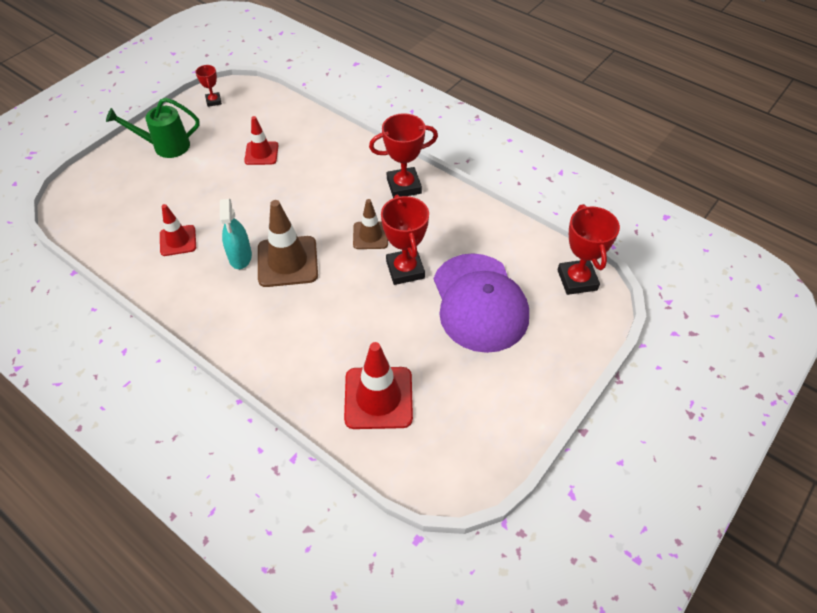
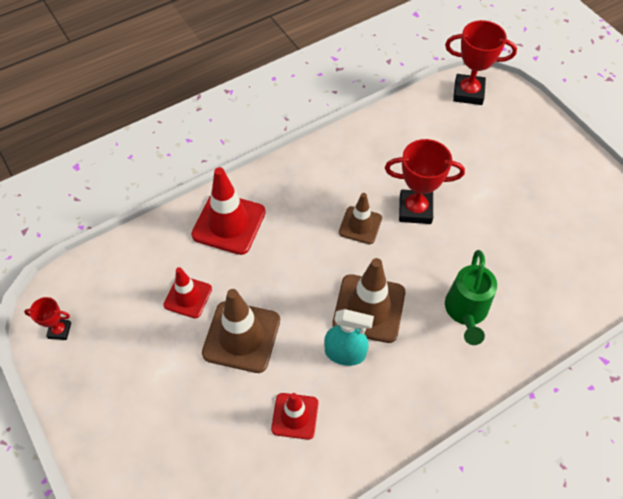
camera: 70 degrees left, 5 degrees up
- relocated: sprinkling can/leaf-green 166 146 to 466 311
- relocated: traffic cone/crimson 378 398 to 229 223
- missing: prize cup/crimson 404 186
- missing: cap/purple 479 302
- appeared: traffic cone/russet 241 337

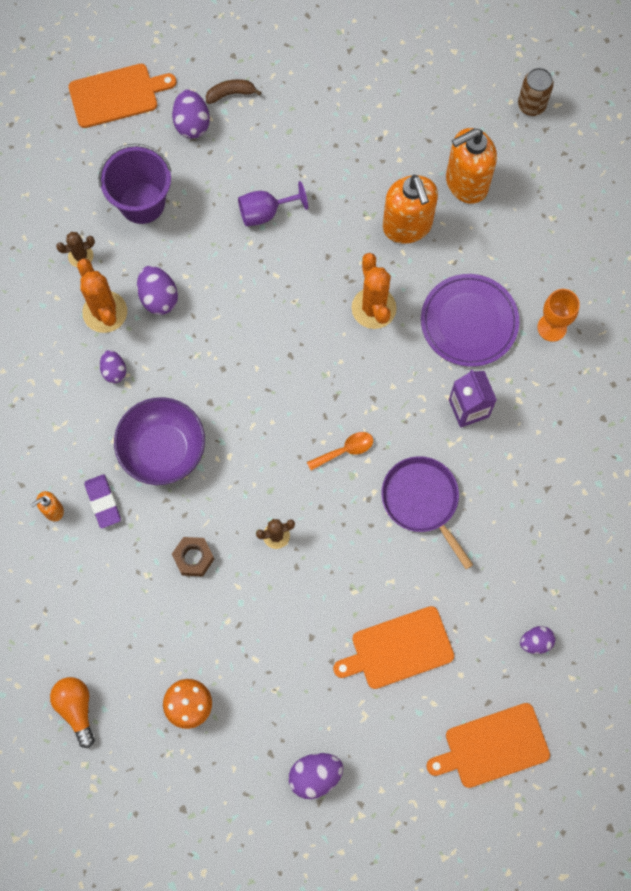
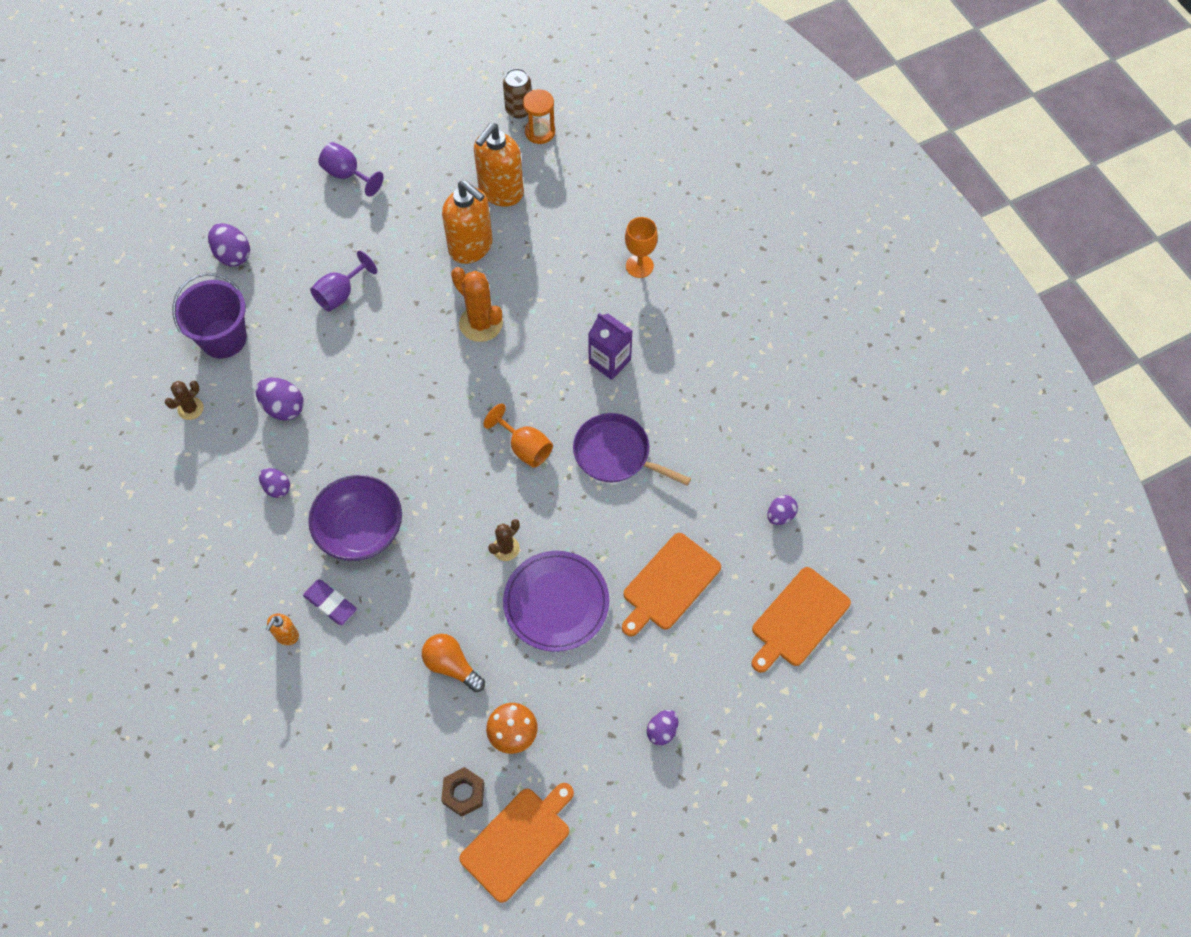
camera: 30 degrees left, 10 degrees down
- relocated: bulb/bright orange 76 708 to 451 666
- relocated: cutting board/bright orange 117 95 to 518 841
- missing: saguaro cactus/bright orange 105 312
- relocated: hex nut/russet 193 558 to 463 793
- missing: banana fruit/russet 231 94
- size: egg/purple 315 775 = 662 731 x0.66
- exchanged: tablespoon/bright orange 345 450 to wine glass/bright orange 525 447
- relocated: plate/purple 469 322 to 556 602
- appeared: wine glass/purple 347 175
- appeared: sand timer/bright orange 540 132

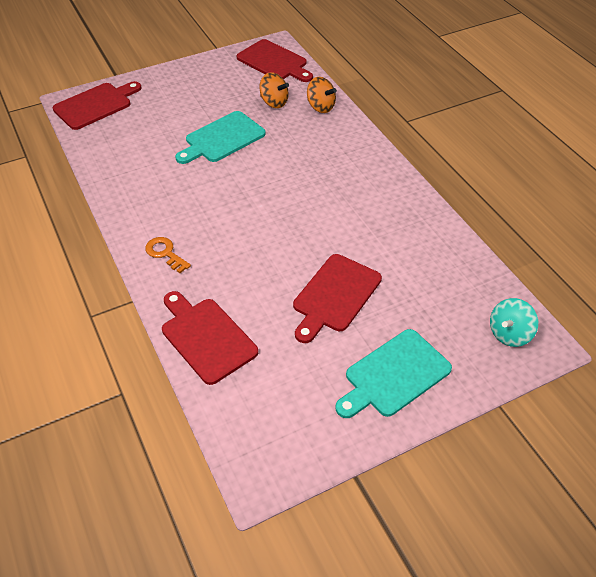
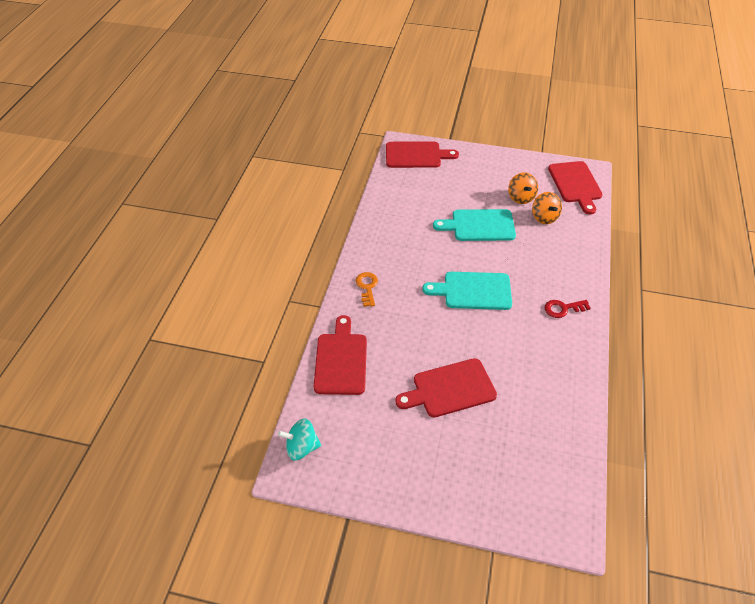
camera: 40 degrees right, 0 degrees up
- relocated: spinning top/bright orange 320 107 to 521 197
- relocated: cutting board/turquoise 394 375 to 473 291
- relocated: spinning top/turquoise 509 334 to 301 447
- appeared: door key/crimson 563 308

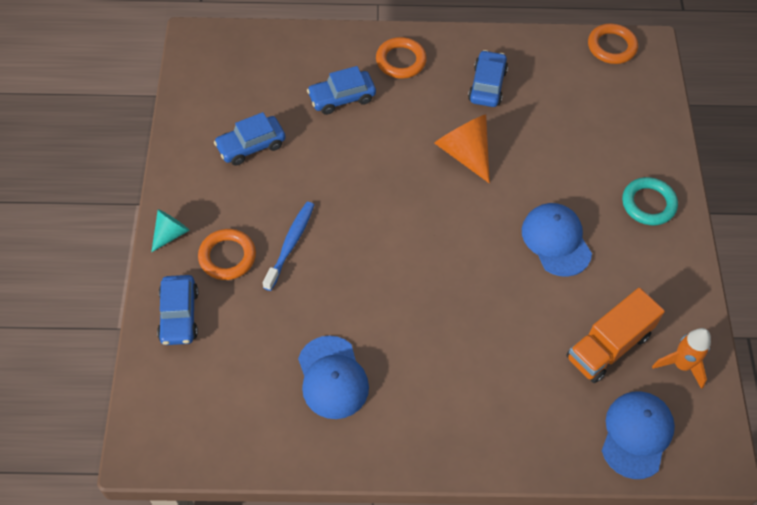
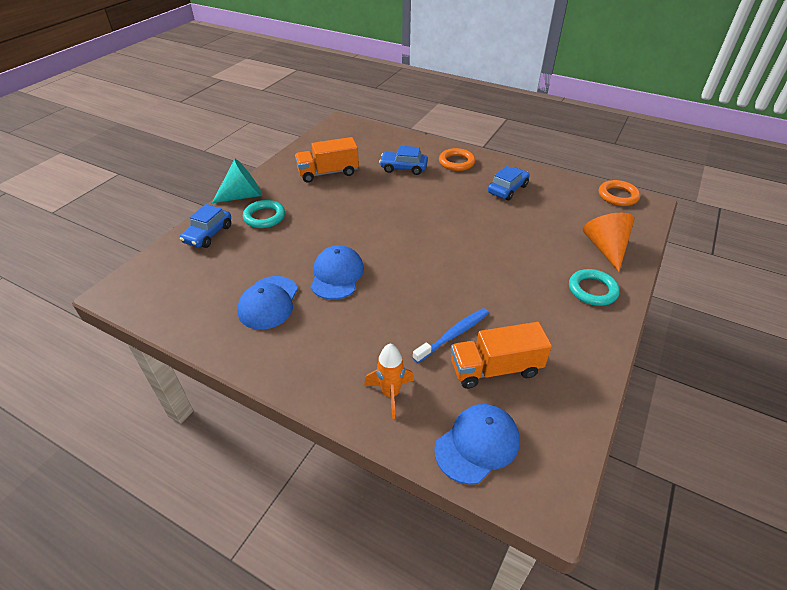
camera: 30 degrees right, 15 degrees down
- size: cone/turquoise 170 234 = 243 196 x1.64
- colour: torus/bright orange 227 257 to torus/turquoise 264 217
- exchanged: toy car/blue 251 146 to lorry/bright orange 328 173
- relocated: toothbrush/blue 290 244 to 453 335
- relocated: cone/bright orange 465 153 to 605 248
- relocated: cap/blue 556 241 to 337 275
- relocated: spaceship/bright orange 681 365 to 390 394

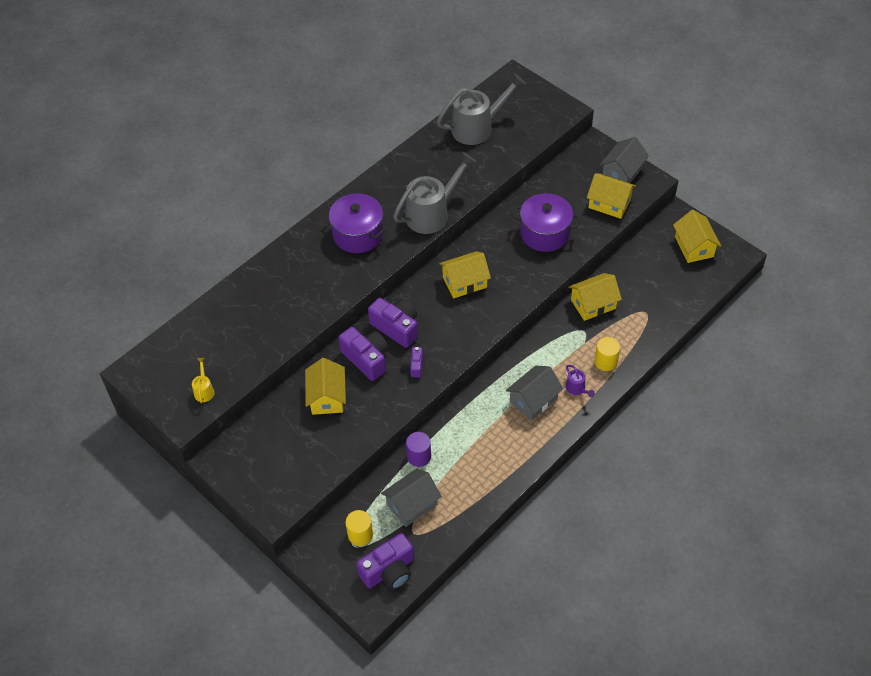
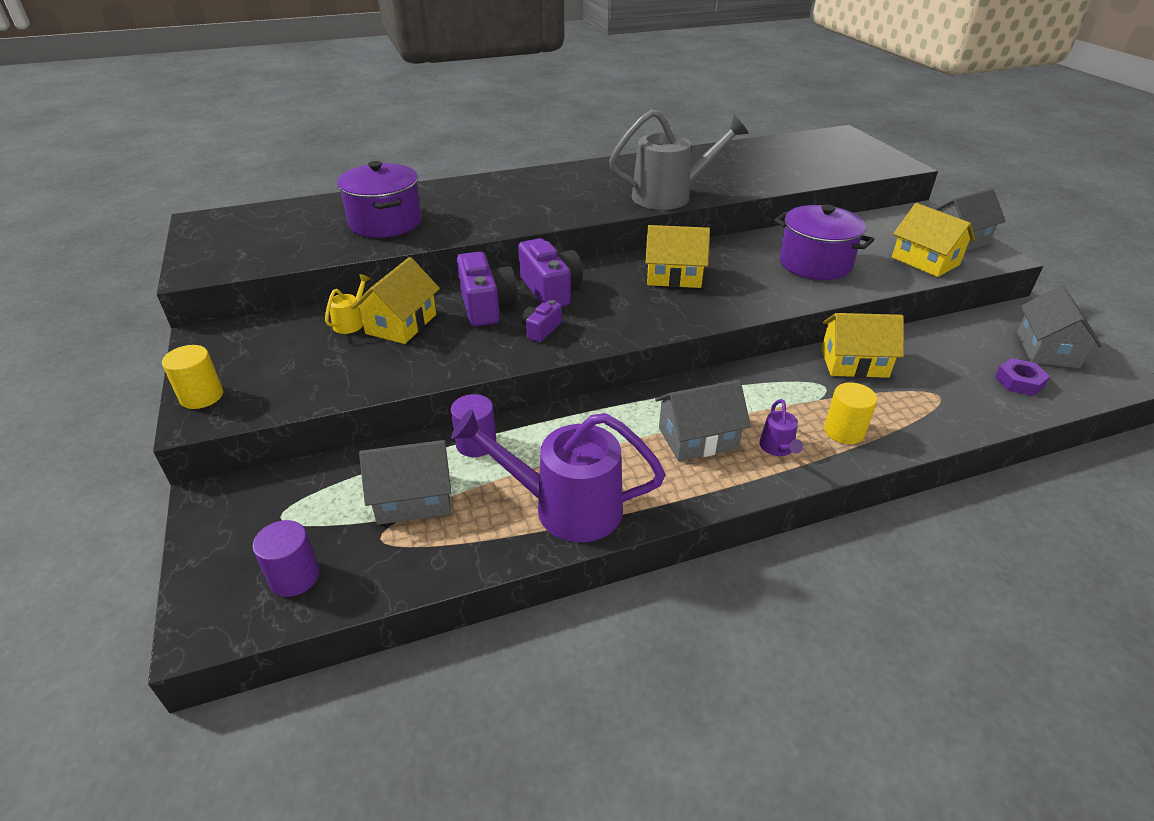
camera: 25 degrees right, 15 degrees down
- relocated: sprinkling can/bright yellow 204 390 to 351 322
- relocated: cooking pot/purple 358 234 to 385 222
- relocated: cylinder/bright yellow 360 534 to 201 396
- exchanged: camera/purple 389 571 to cylinder/purple 294 577
- missing: sprinkling can/gray 478 127
- colour: toy house/bright yellow 694 247 to toy house/gray 1047 349
- appeared: sprinkling can/purple 564 507
- appeared: hex nut/purple 1019 382

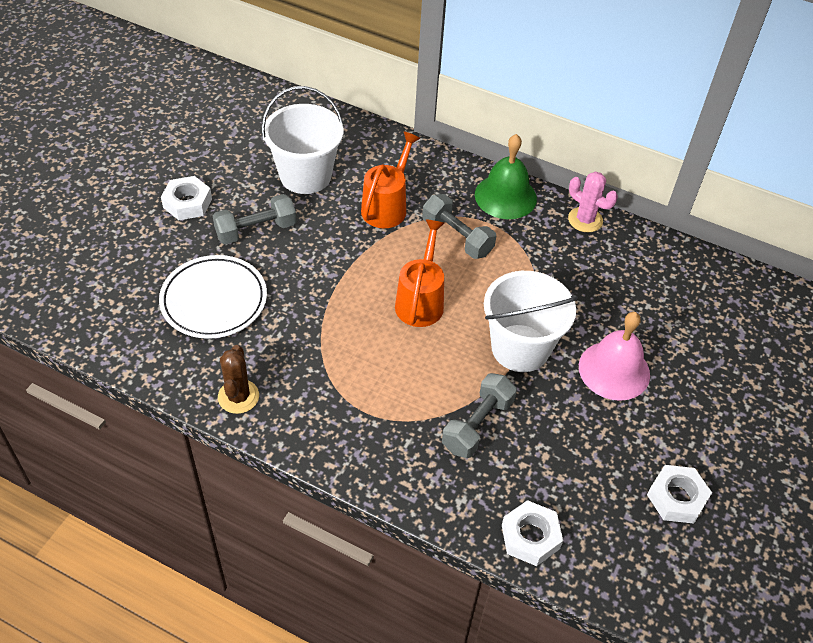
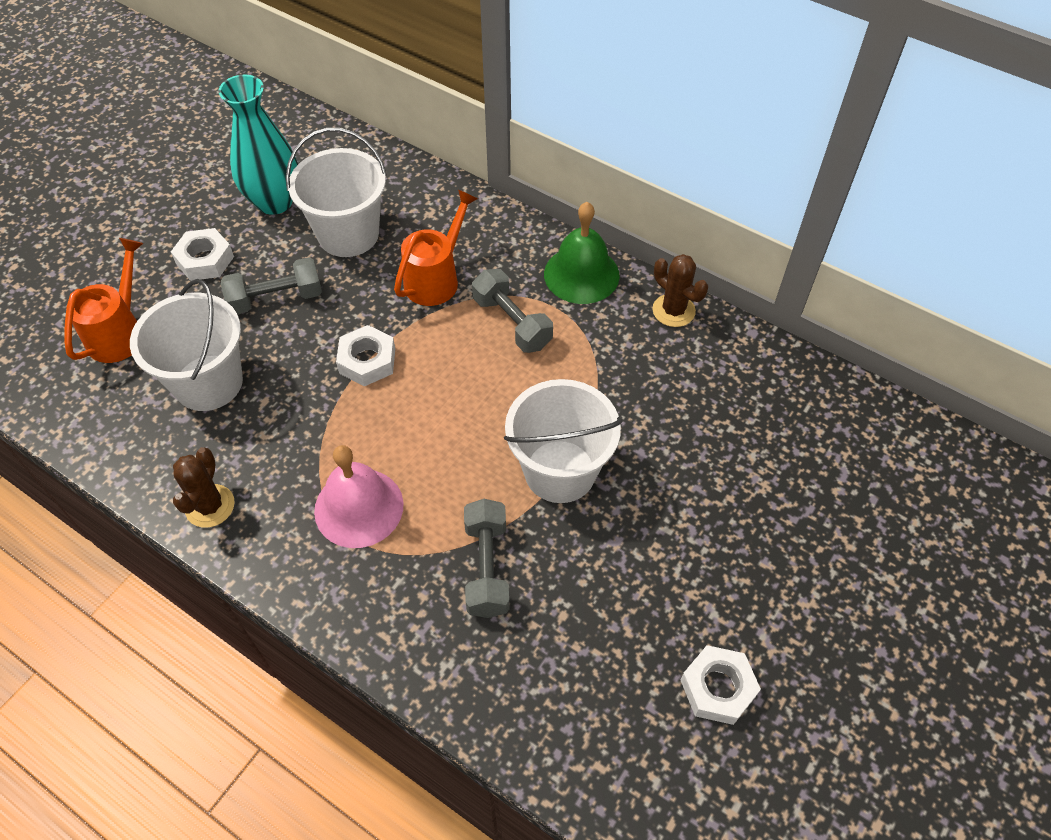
camera: 10 degrees right, 5 degrees up
- exchanged: plate/snow-white 214 300 to bucket/snow-white 208 383
- relocated: sprinkling can/bright orange 421 300 to 120 332
- spun: free weight/gray 477 425 = 487 567 45 degrees counterclockwise
- relocated: hex nut/snow-white 530 537 to 367 361
- colour: saguaro cactus/rosy 585 220 to saguaro cactus/russet 673 310
- relocated: hand bell/rosy 614 370 to 359 507
- appeared: tall vase/turquoise 274 202

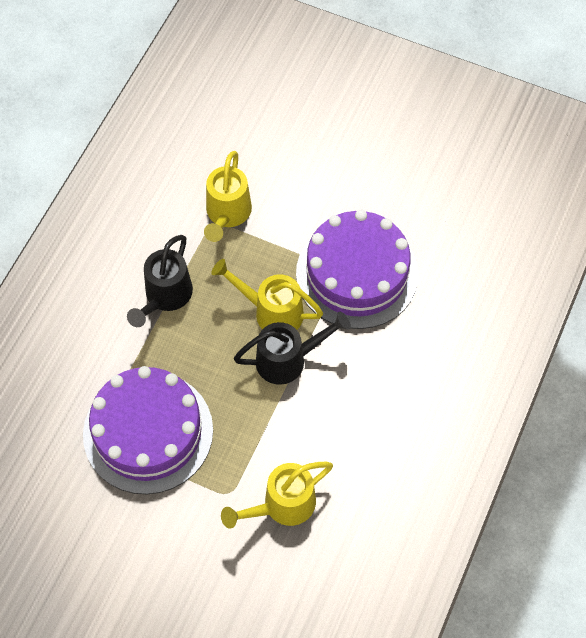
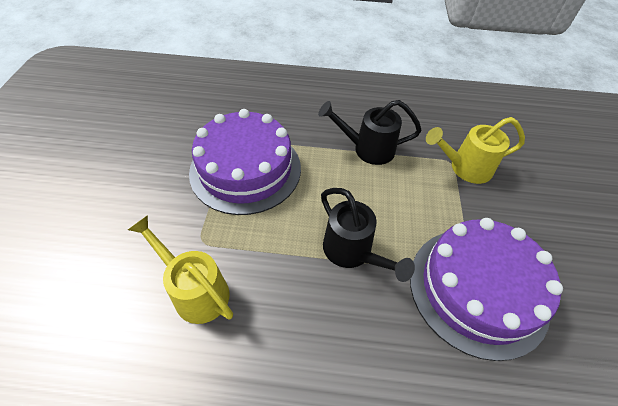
camera: 70 degrees right, 10 degrees down
- missing: sprinkling can/bright yellow 272 312

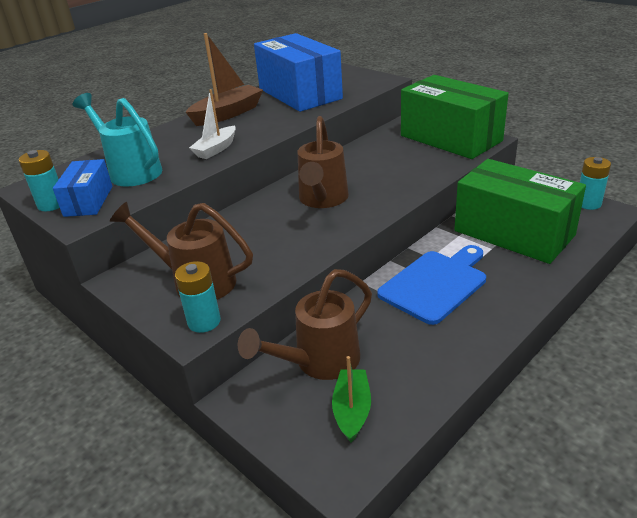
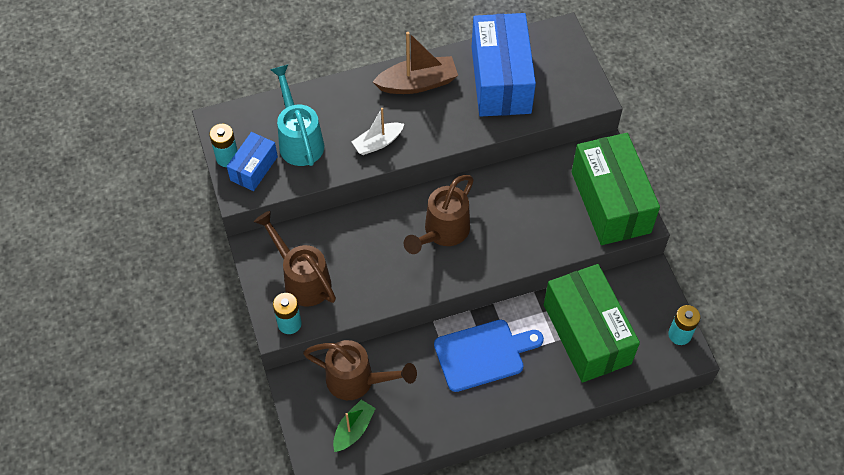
camera: 25 degrees right, 25 degrees up
- spun: sprinkling can/russet 319 362 = 357 380 150 degrees counterclockwise

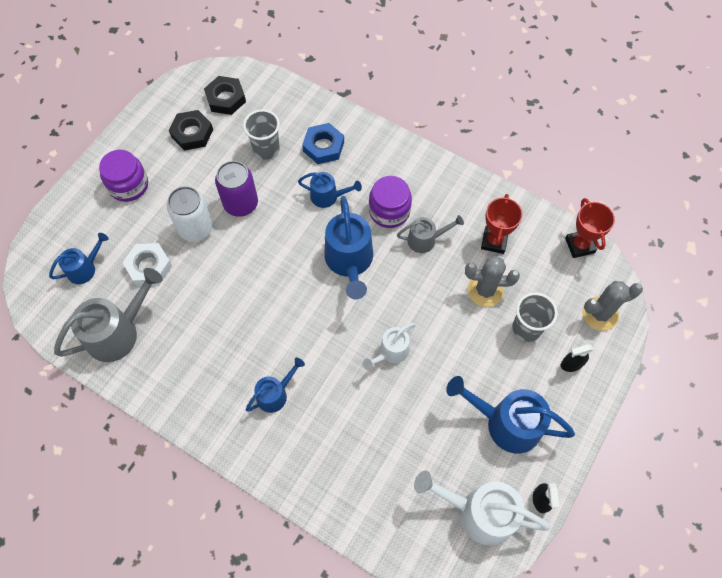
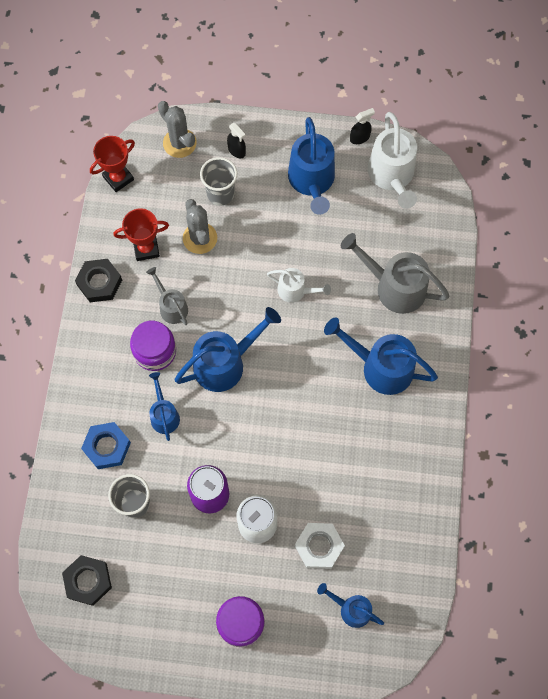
camera: 115 degrees left, 5 degrees up
- relocated: sprinkling can/gray 118 332 to 394 287
- relocated: hex nut/black 192 133 to 99 282
- size: sprinkling can/blue 275 394 = 380 367 x1.75

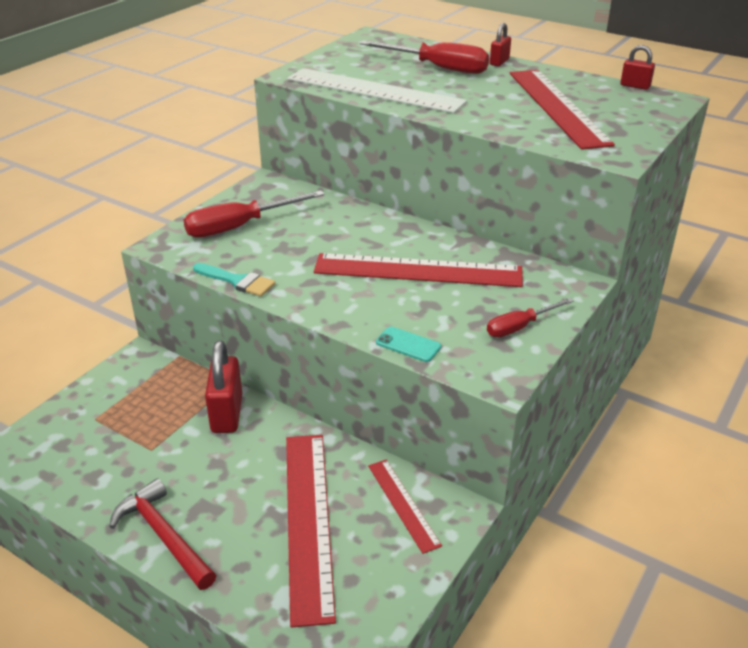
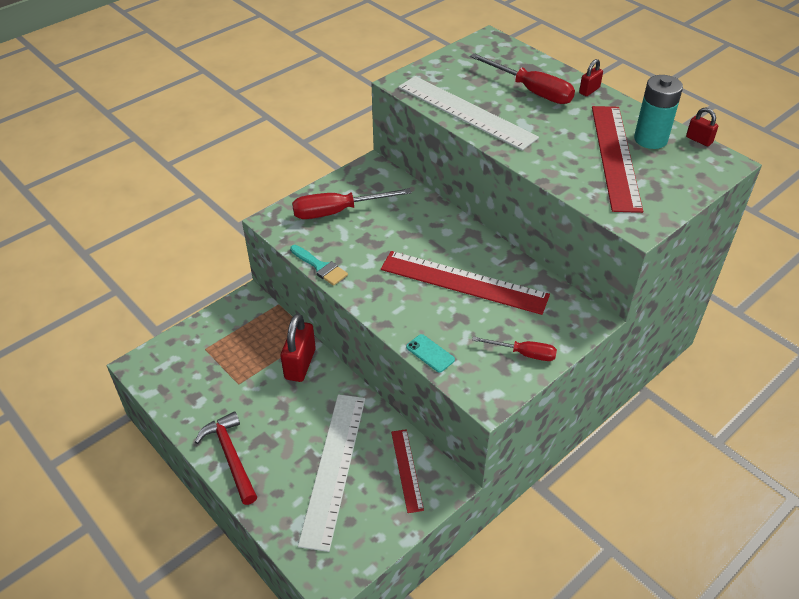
camera: 15 degrees right, 10 degrees up
- colour: ruler/crimson 308 521 to ruler/snow-white 333 468
- spun: hand screwdriver/crimson 519 327 = 524 354 150 degrees counterclockwise
- appeared: battery/turquoise 650 139

